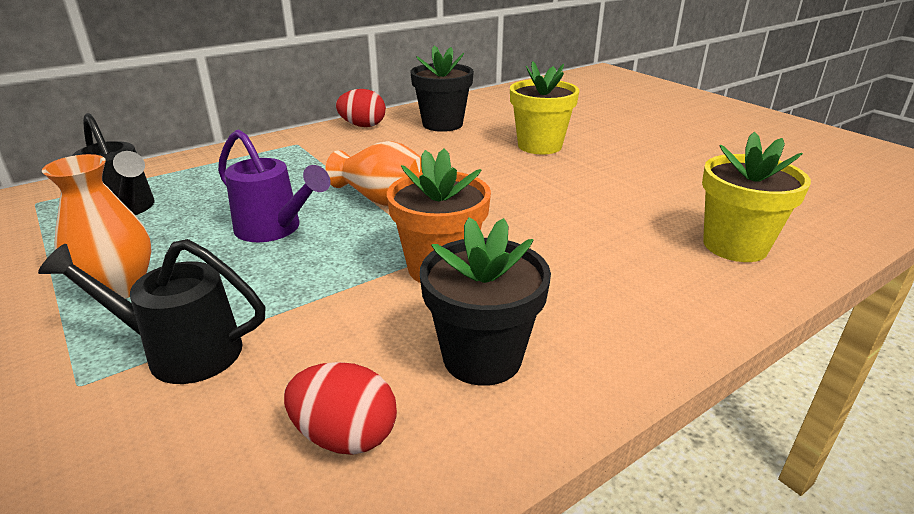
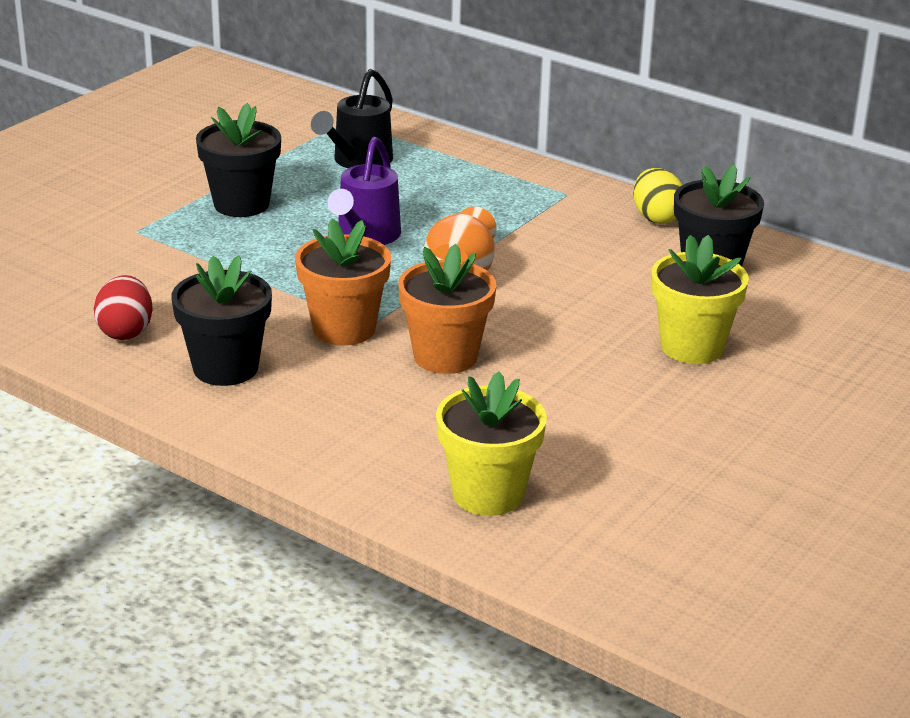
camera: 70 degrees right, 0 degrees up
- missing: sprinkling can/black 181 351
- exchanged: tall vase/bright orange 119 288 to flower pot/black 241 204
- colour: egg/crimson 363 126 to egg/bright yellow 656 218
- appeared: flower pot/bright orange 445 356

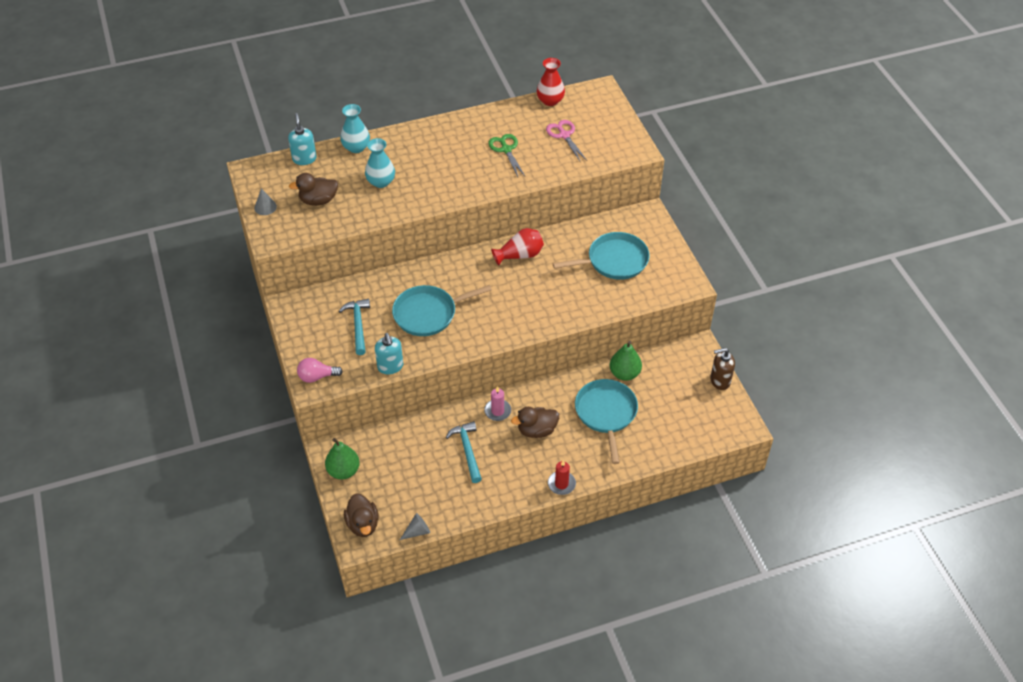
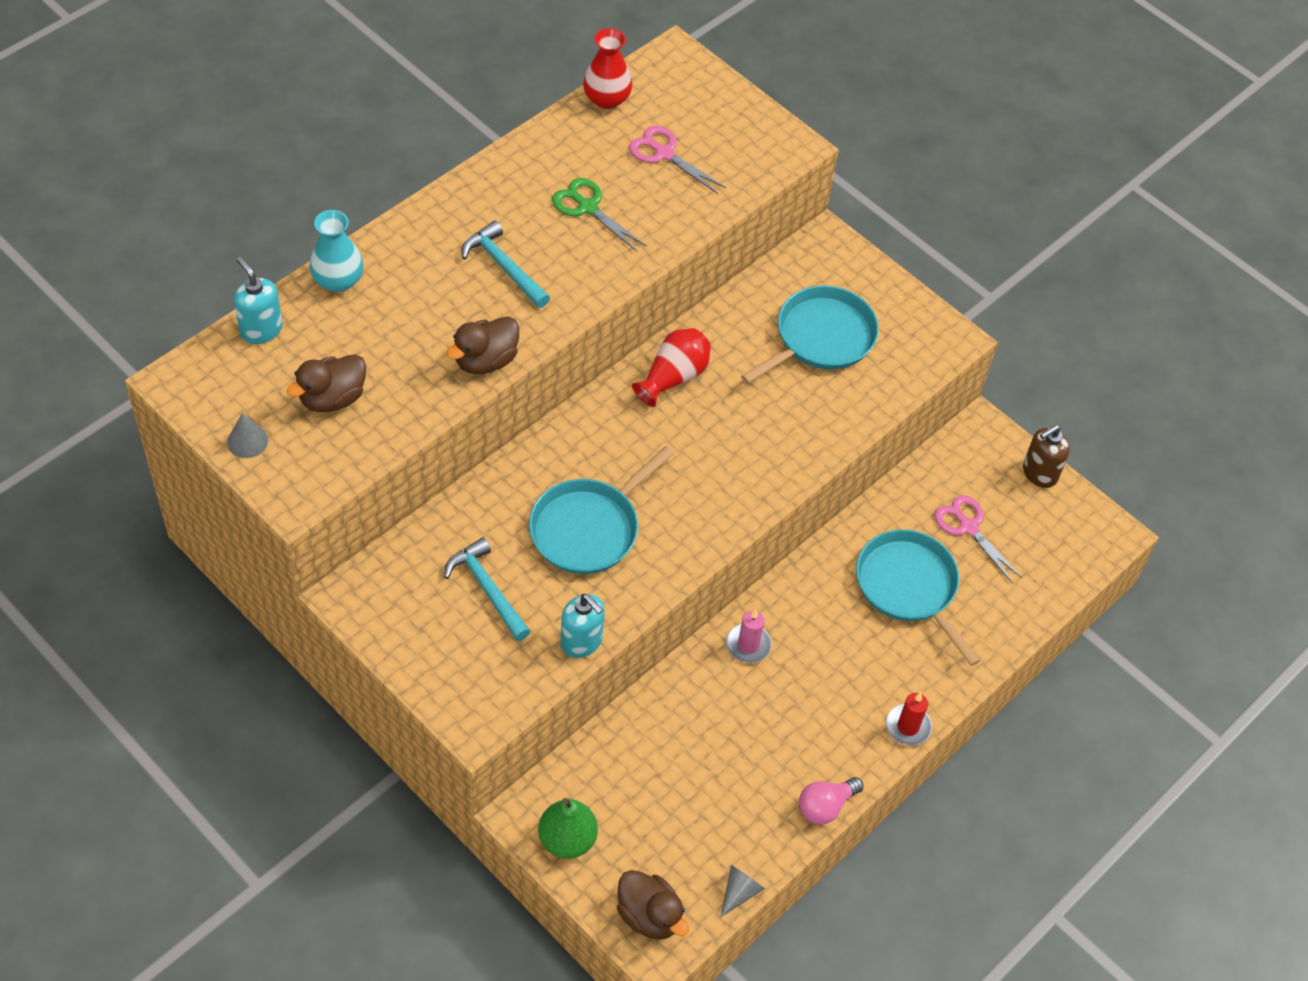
camera: 30 degrees left, 5 degrees up
- relocated: bulb/rosy 317 376 to 825 806
- missing: tall vase/turquoise 381 182
- relocated: hammer/turquoise 467 450 to 504 267
- relocated: rubber duck/russet 537 430 to 486 361
- missing: pear fruit/leaf-green 624 373
- appeared: scissors/rosy 968 527

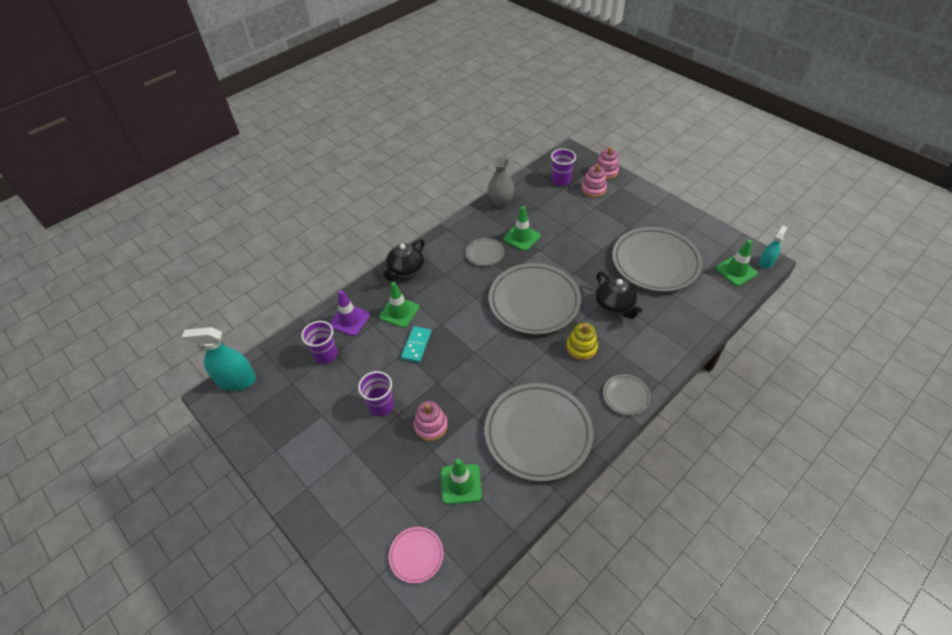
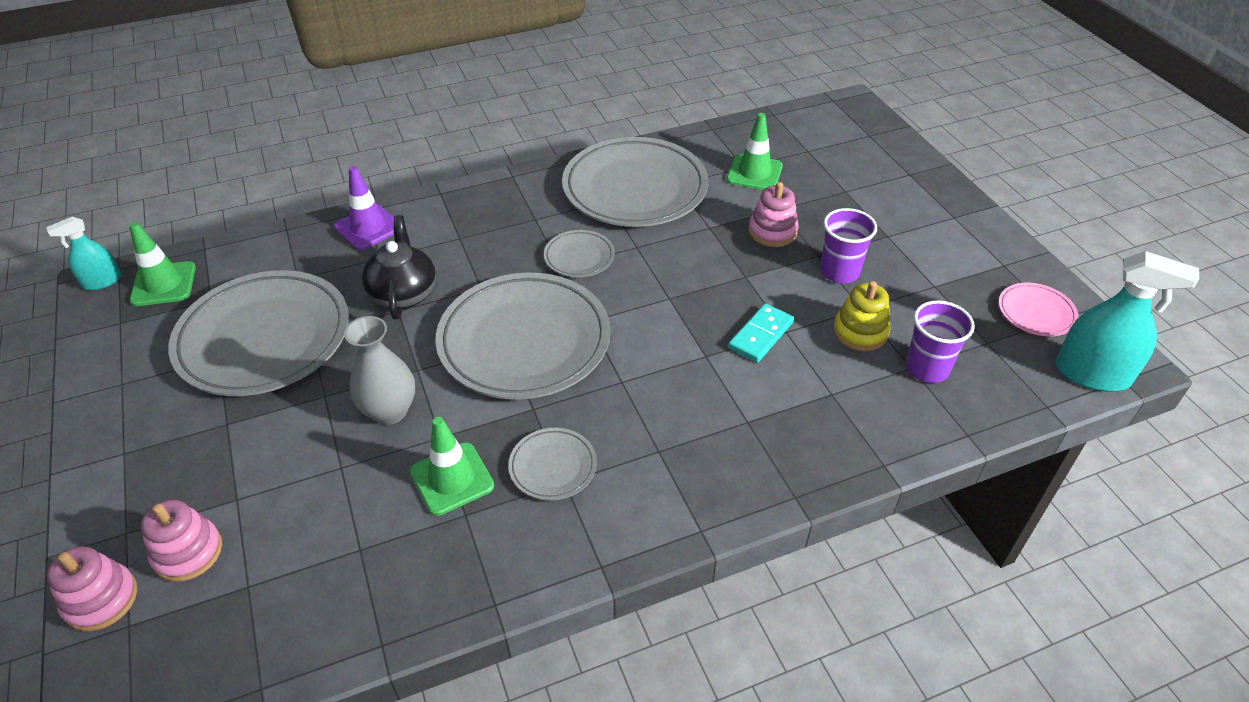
camera: 160 degrees left, 5 degrees down
- relocated: traffic cone/purple 349 320 to 368 227
- missing: traffic cone/leaf-green 399 312
- missing: teapot/black 406 271
- relocated: plate/rosy 416 555 to 1036 313
- relocated: tall vase/gray 500 202 to 390 411
- missing: cup/purple 561 180
- relocated: ring stacker/bright yellow 581 348 to 860 332
- relocated: plate/gray 626 396 to 579 257

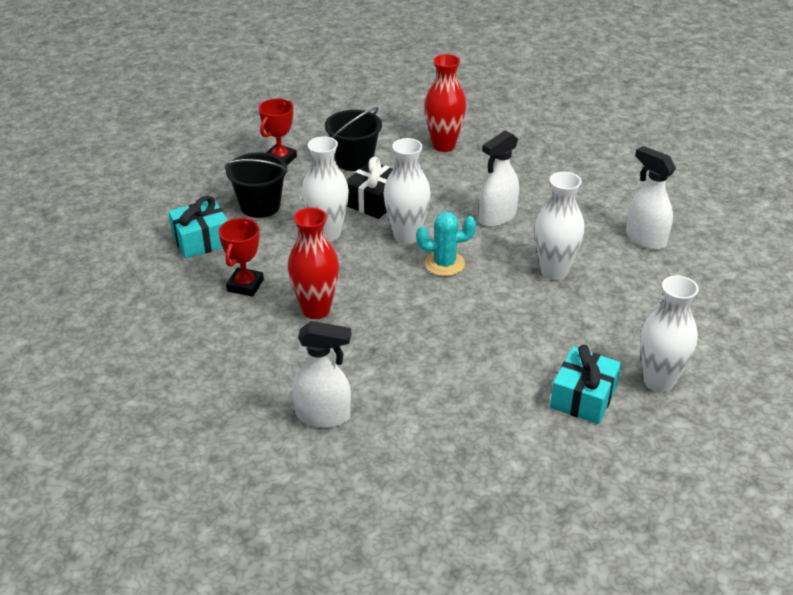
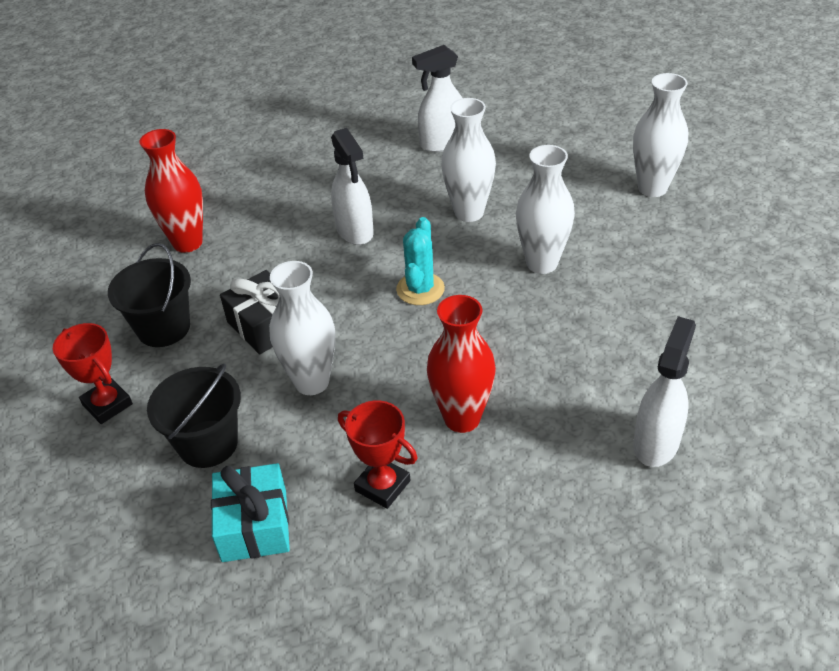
camera: 70 degrees left, 5 degrees up
- relocated: tall vase/snow-white 406 236 to 542 263
- missing: wrapped gift/turquoise 583 397

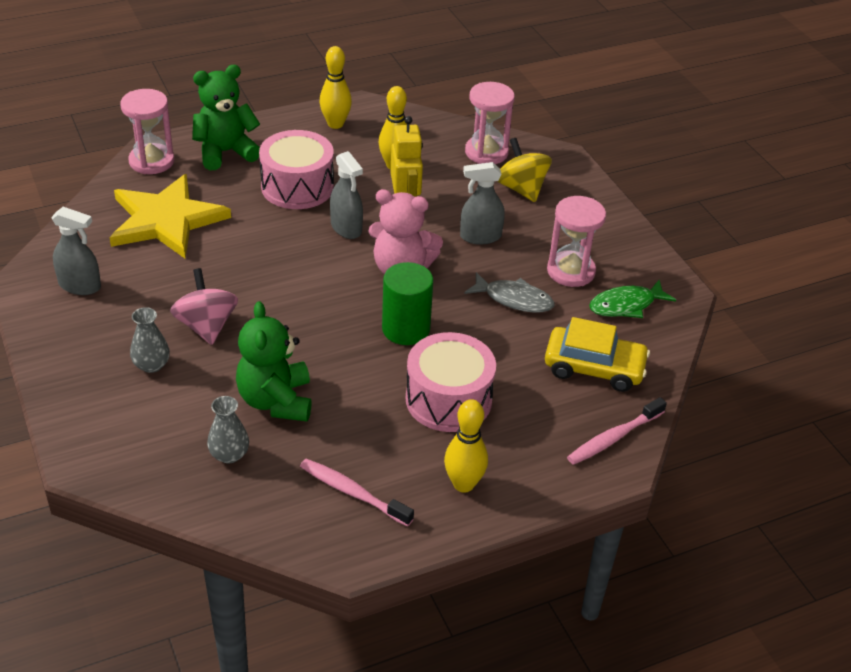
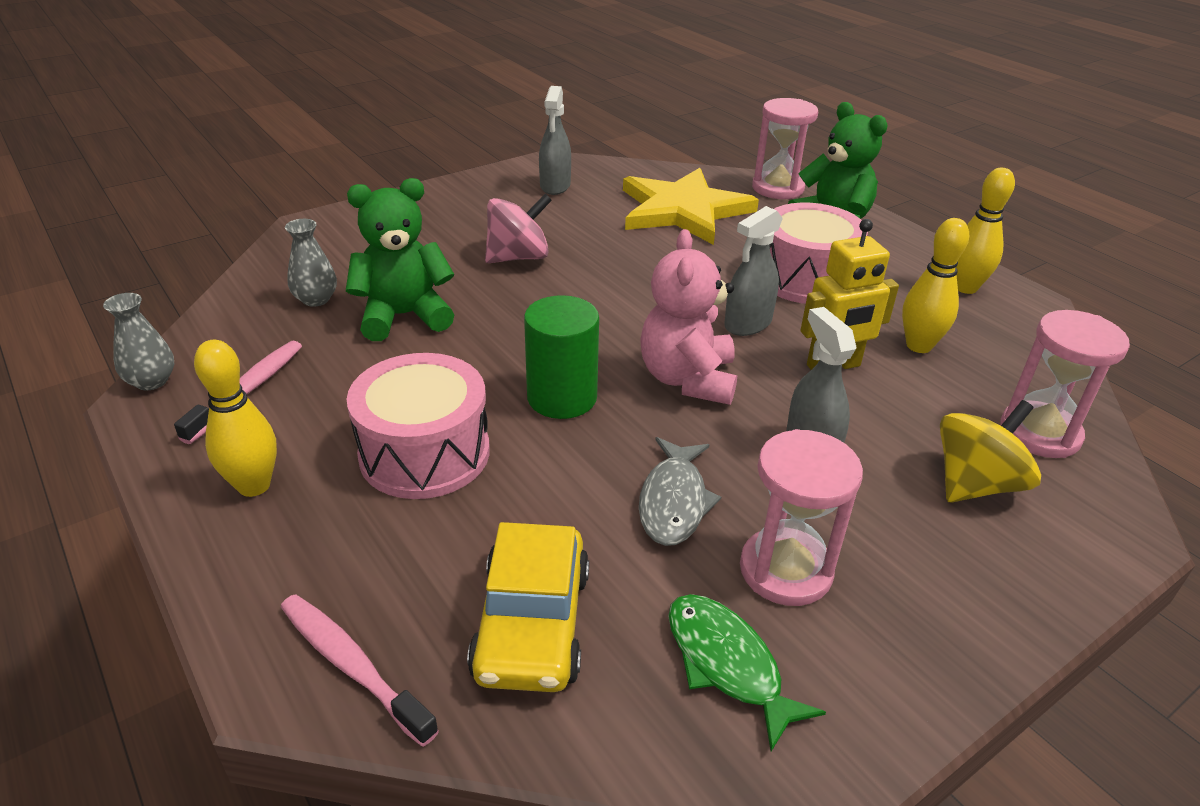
camera: 80 degrees right, 5 degrees down
- relocated: tall vase/gray 151 365 to 151 381

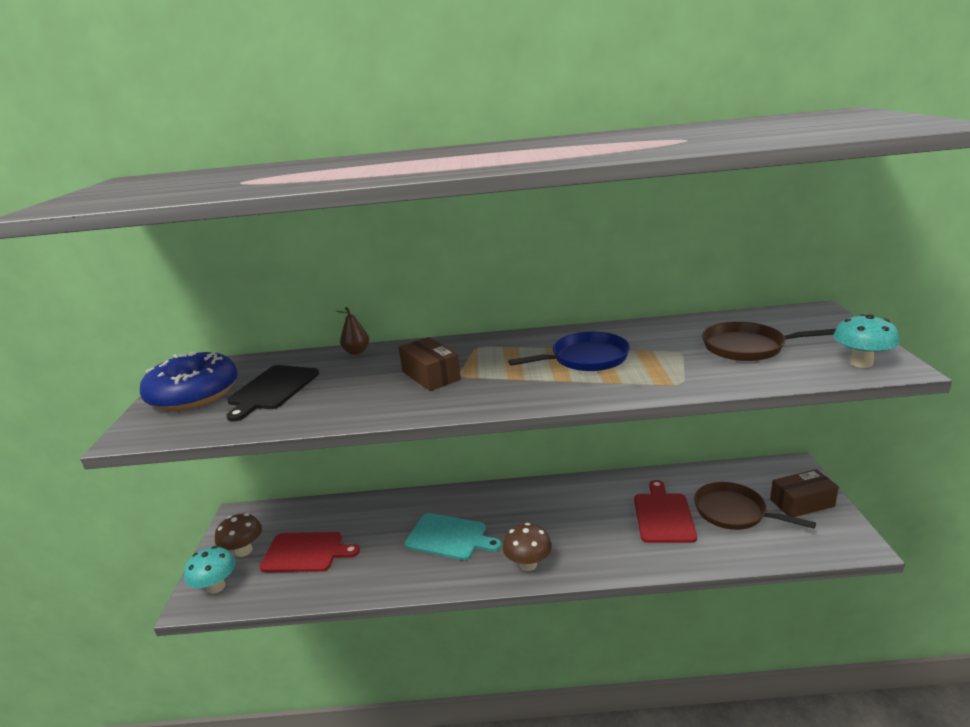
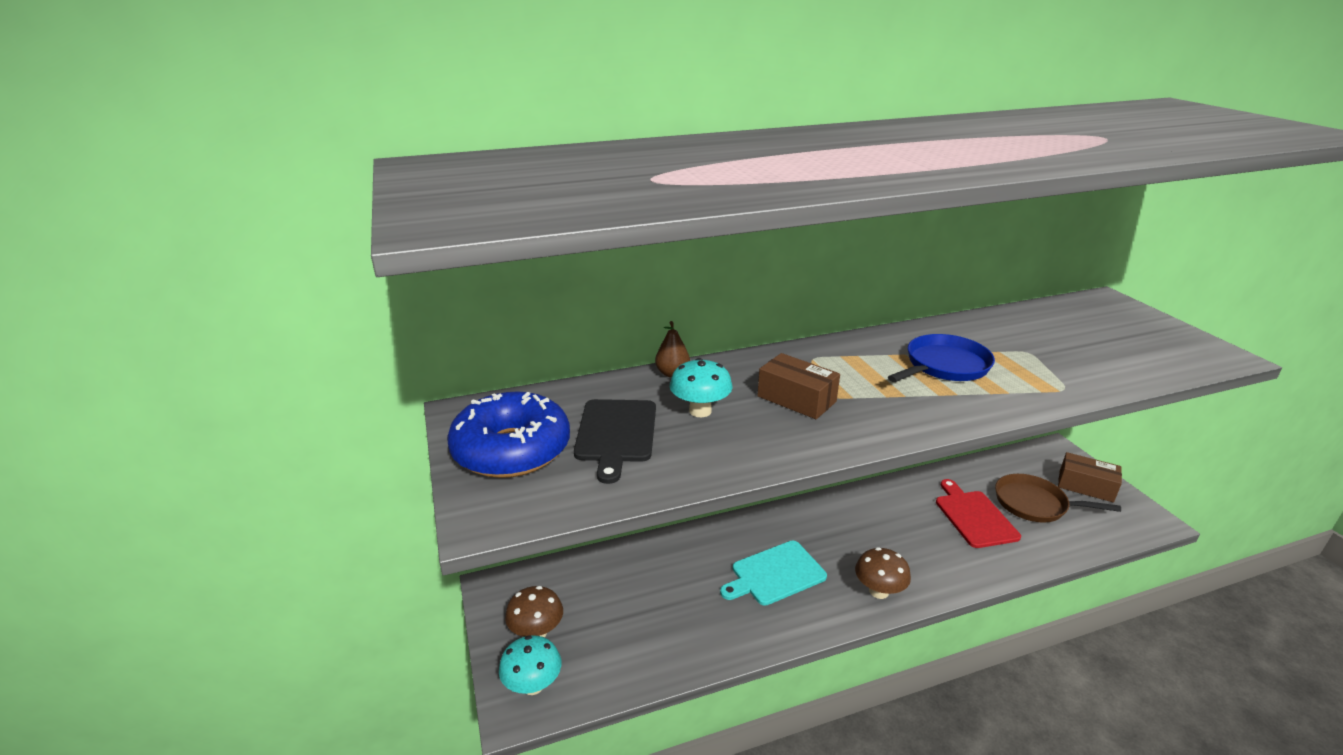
camera: 20 degrees left, 5 degrees up
- missing: cutting board/crimson 305 552
- spun: cutting board/turquoise 449 537 = 775 574 150 degrees clockwise
- missing: pan/russet 748 347
- spun: package/russet 802 503 = 1085 486 60 degrees clockwise
- relocated: toadstool/turquoise 861 363 to 700 411

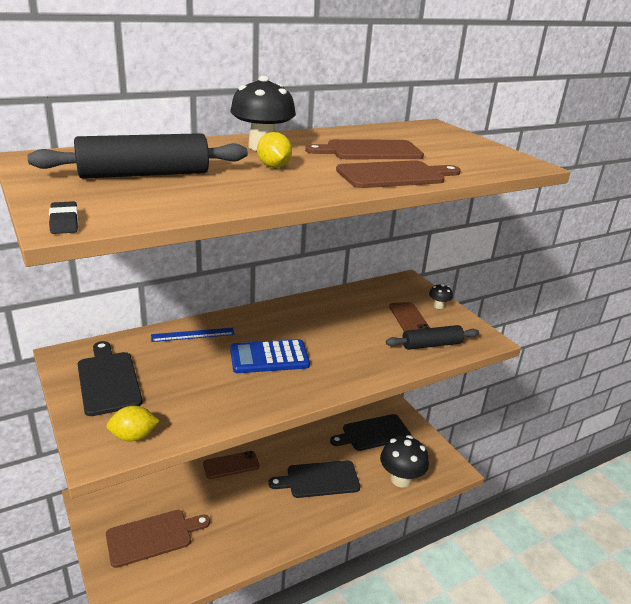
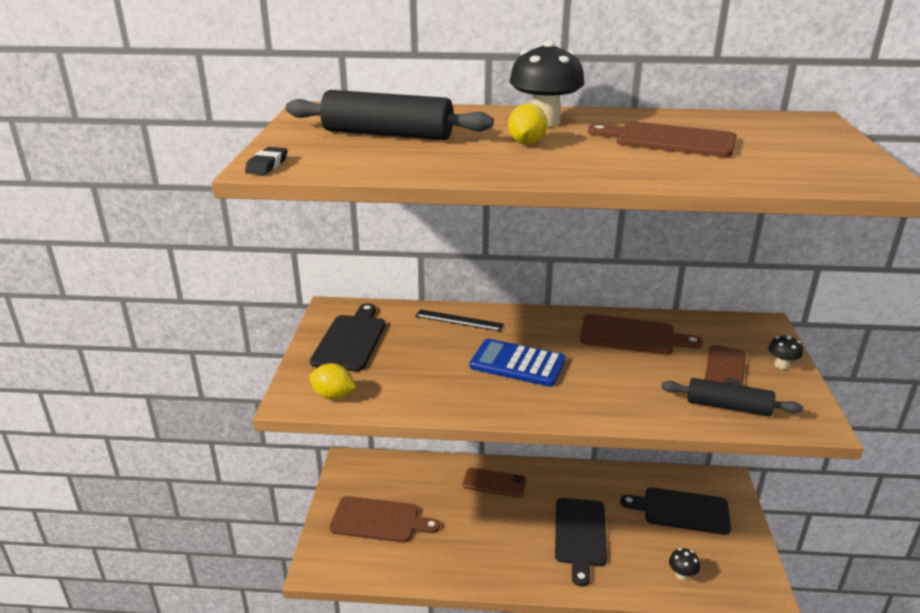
camera: 35 degrees right, 0 degrees up
- colour: ruler/blue 193 335 to ruler/black 459 320
- spun: cutting board/black 319 479 = 580 535 105 degrees counterclockwise
- relocated: cutting board/russet 394 175 to 632 336
- size: toadstool/black 401 479 = 682 575 x0.48

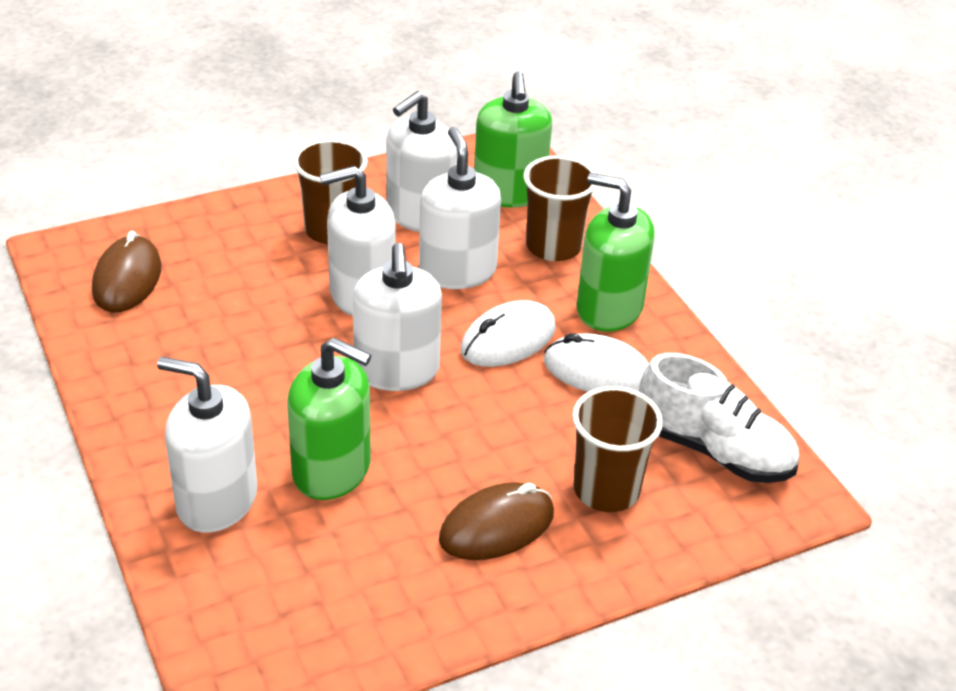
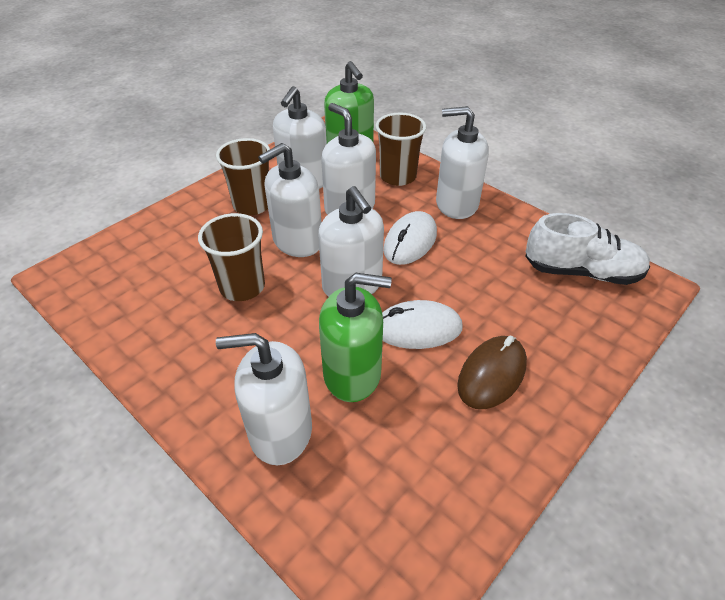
camera: 20 degrees left, 5 degrees up
- missing: mouse/russet 127 279
- relocated: mouse/snow-white 597 371 to 417 329
- relocated: cup/russet 606 490 to 242 287
- colour: pump bottle/leaf-green 609 309 to pump bottle/snow-white 456 204

